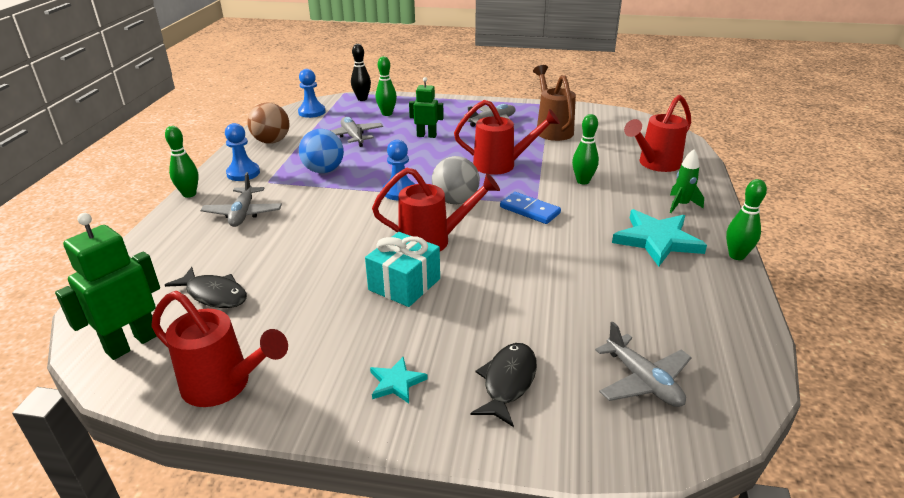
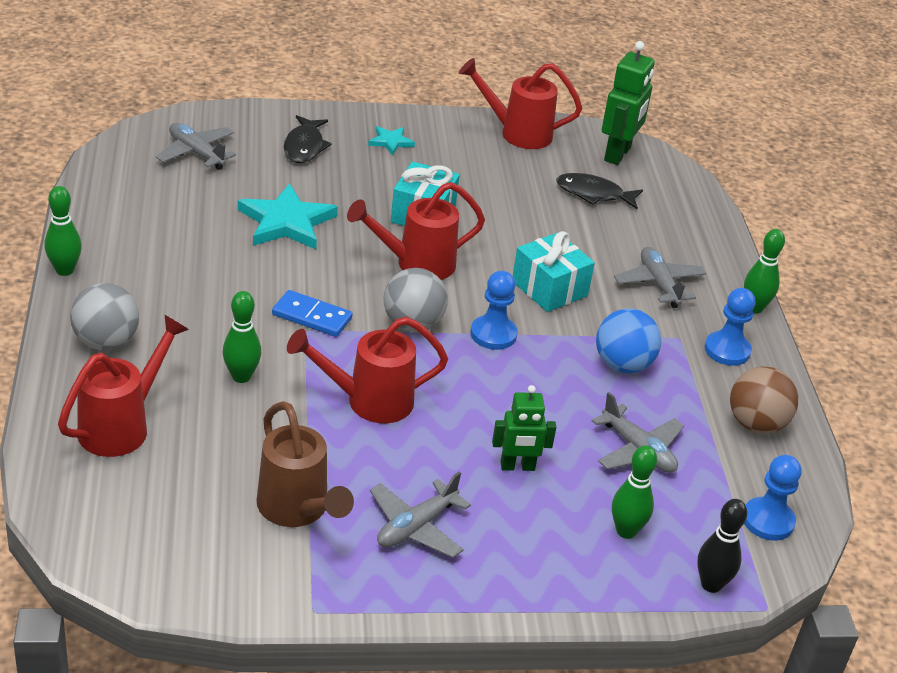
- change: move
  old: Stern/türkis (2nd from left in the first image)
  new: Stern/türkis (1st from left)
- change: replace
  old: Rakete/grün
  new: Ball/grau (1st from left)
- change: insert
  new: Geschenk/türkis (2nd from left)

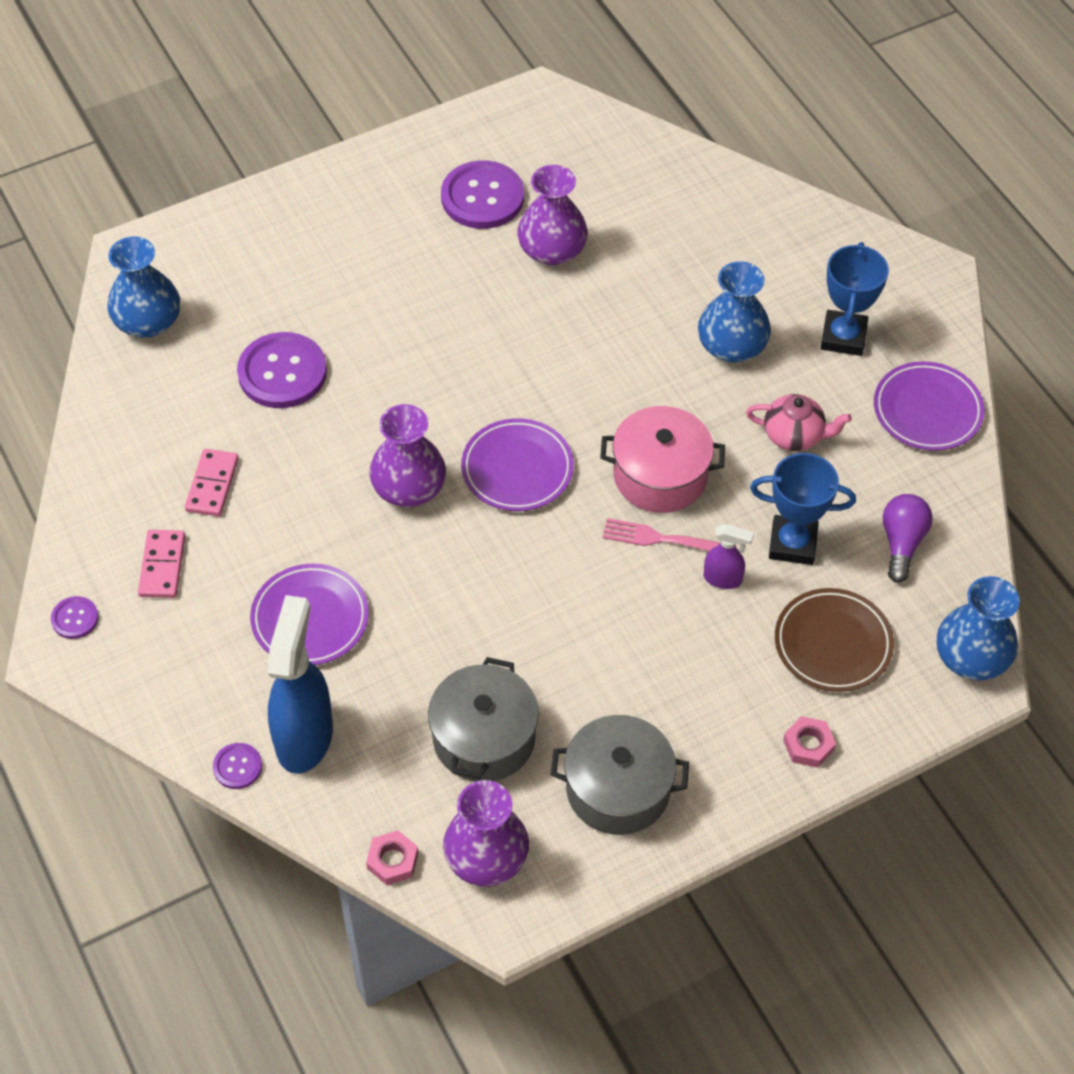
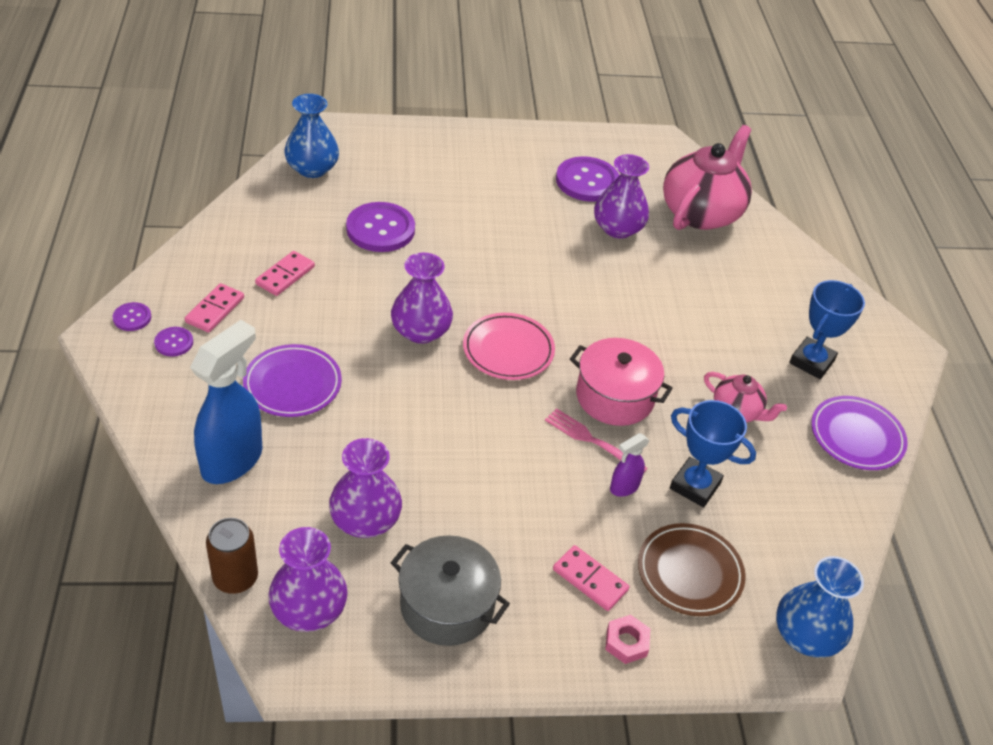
- change: move
  old: Knopf/lila (2nd from left)
- change: replace
  old: Sechskantmutter/rosa (1st from left)
  new: Dose/braun
- change: replace
  old: Kochtopf/grau (1st from left)
  new: Vase/lila (2nd from left)
- change: recolor
  old: Teller/lila (2nd from left)
  new: Teller/rosa
- change: delete
  old: Vase/blau (2nd from left)
- change: rotate
  old: Sprühflasche/lila
  degrees: 105
- change: delete
  old: Glühbirne/lila
- change: insert
  new: Dominostein/rosa (3rd from left)
- change: insert
  new: Teekanne/rosa (1st from left)

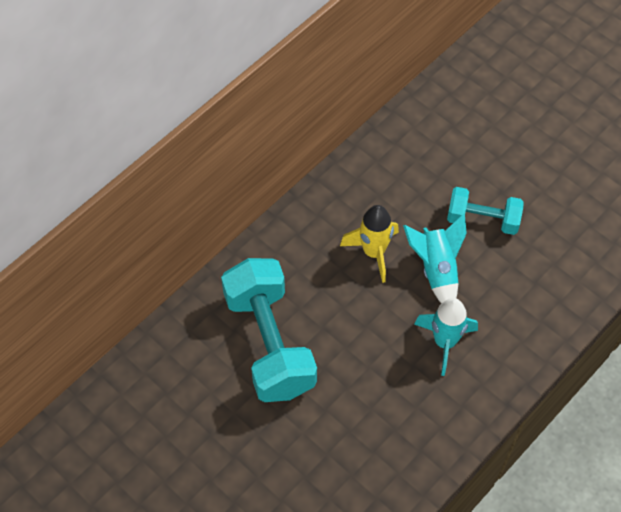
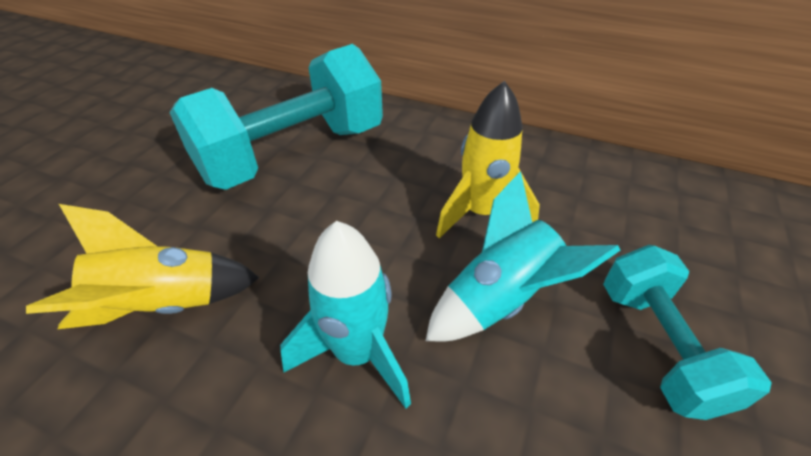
- change: insert
  new: Rakete/gelb (1st from left)

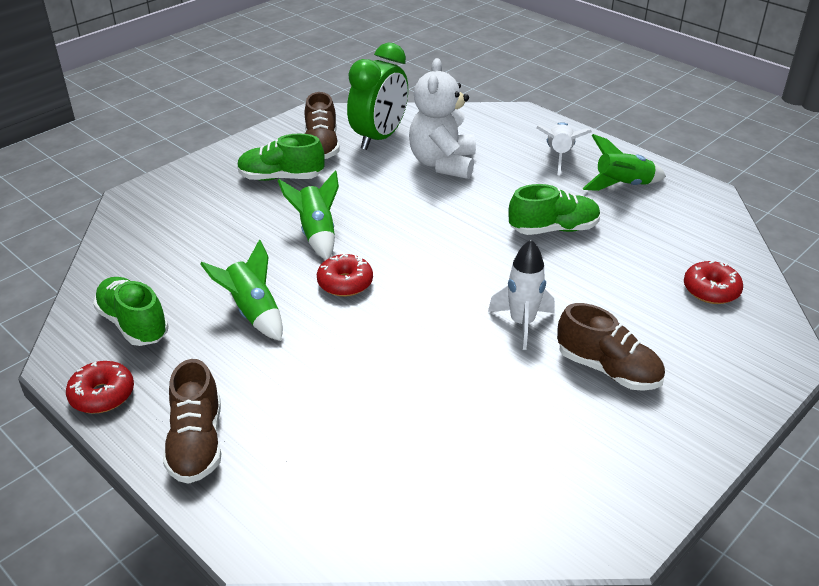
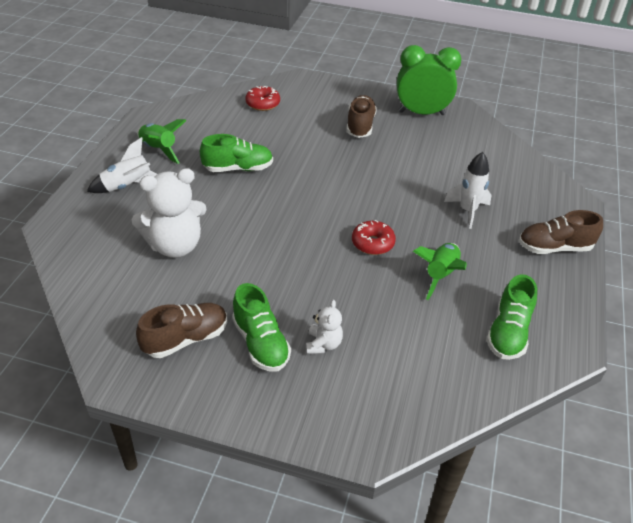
- change: delete
  old: Donut/rot (1st from left)
- change: rotate
  old: Schuh/braun (1st from left in the first image)
  degrees: -150
- change: delete
  old: Rakete/grün (2nd from left)
- change: move
  old: Wecker/grün
- change: move
  old: Rakete/weiß (1st from left in the first image)
  new: Rakete/weiß (2nd from left)
- change: rotate
  old: Schuh/grün (3rd from left in the first image)
  degrees: 120
- change: insert
  new: Teddybär/weiß (2nd from left)

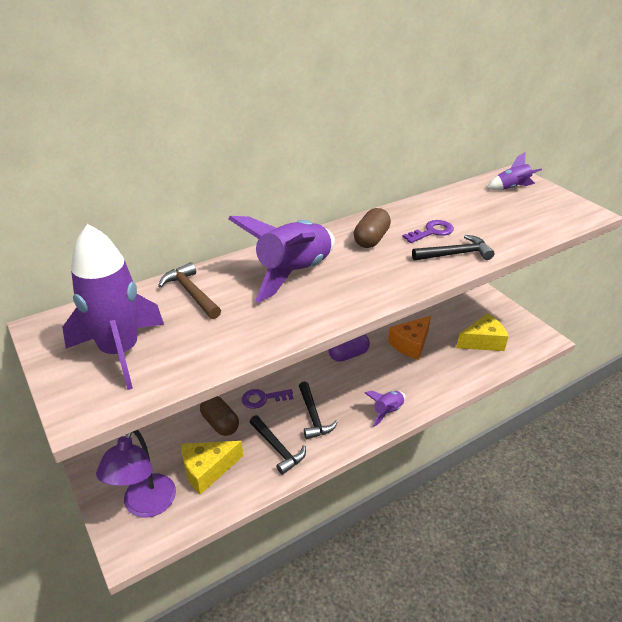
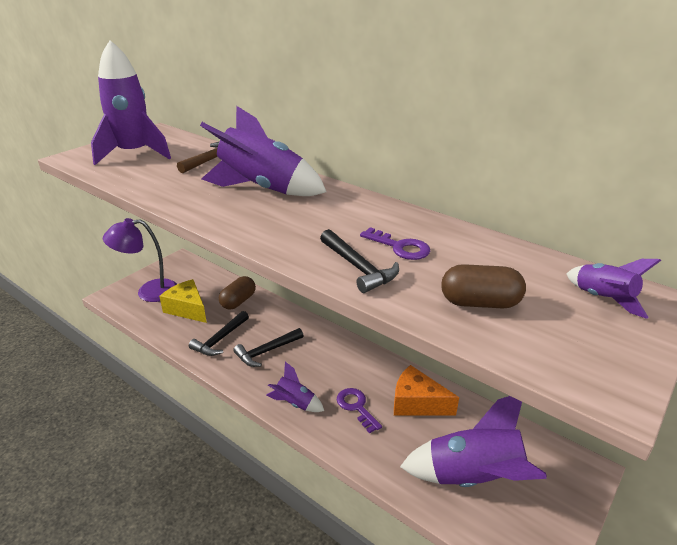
- change: move
  old: Schlüssel/lila (1st from left)
- change: delete
  old: Kapsel/lila
- change: move
  old: Kapsel/braun (2nd from left)
- change: replace
  old: Käse/gelb (2nd from left)
  new: Rakete/lila (4th from left)

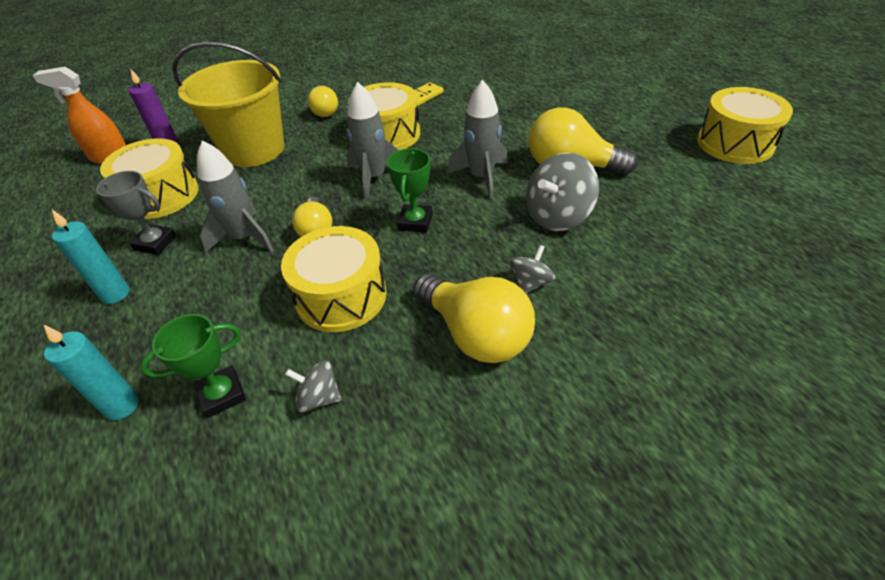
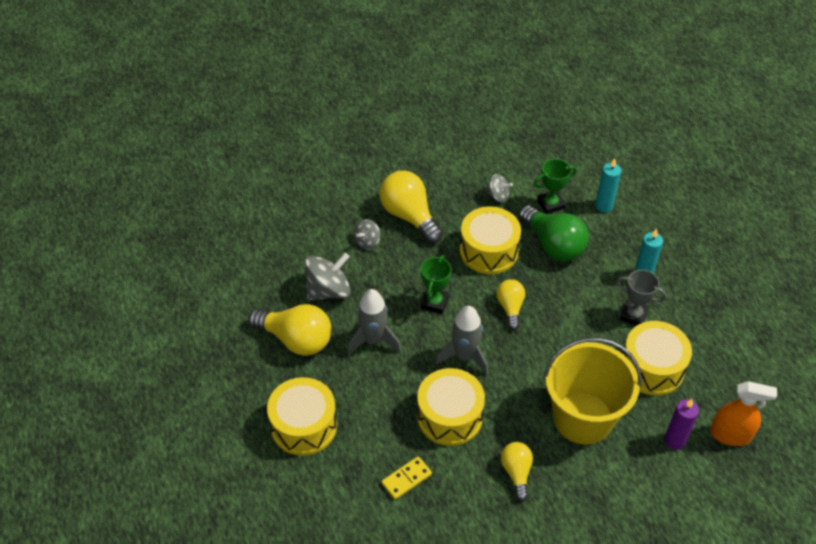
- change: delete
  old: Rakete/grau (1st from left)
- change: move
  old: Trommel/gelb (4th from left in the first image)
  new: Trommel/gelb (1st from left)
- change: insert
  new: Glühbirne/grün

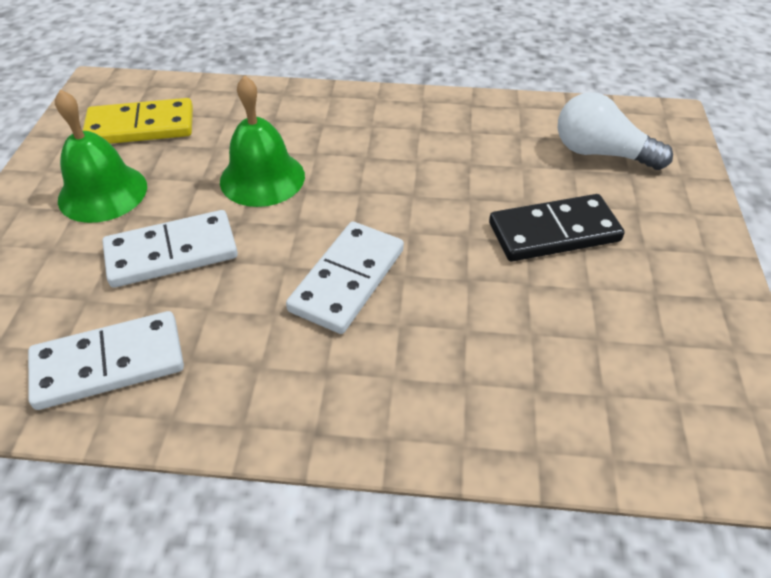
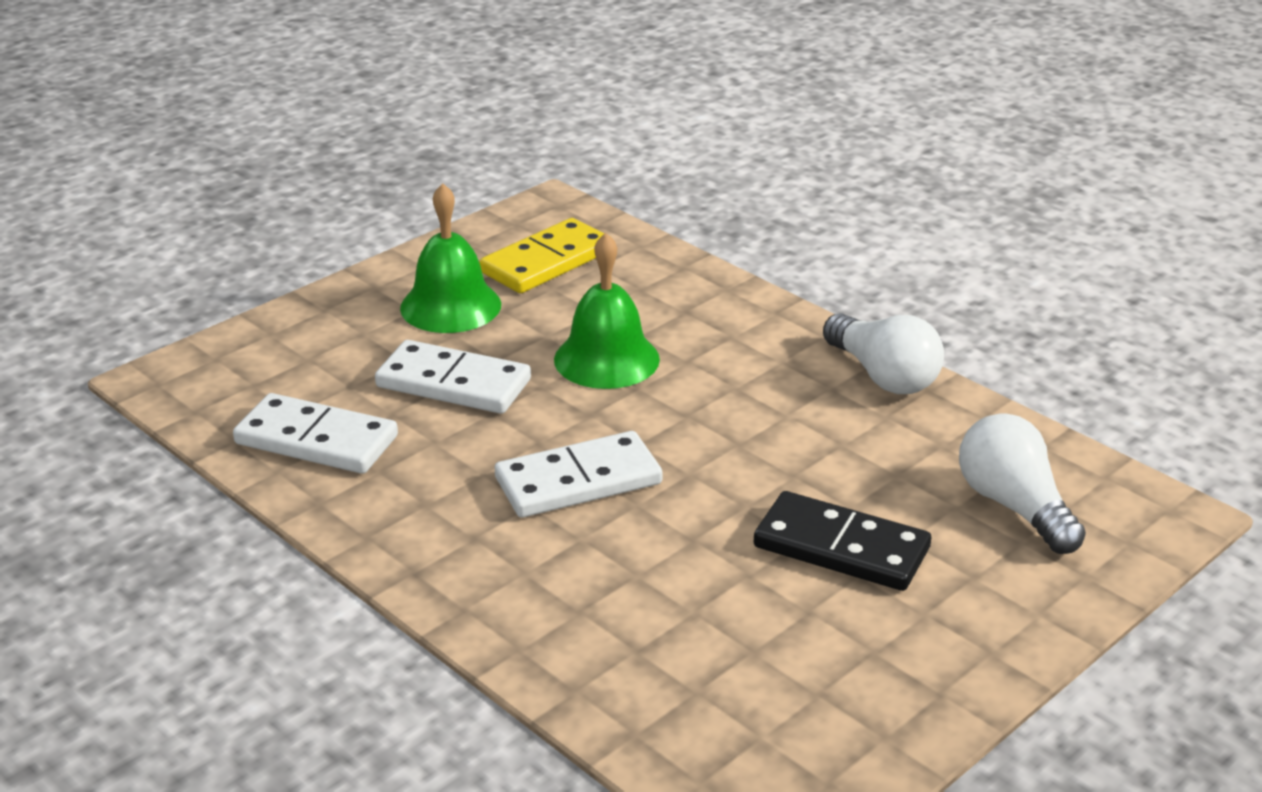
- change: rotate
  old: Dominostein/gelb
  degrees: -75
- change: insert
  new: Glühbirne/weiß (1st from left)

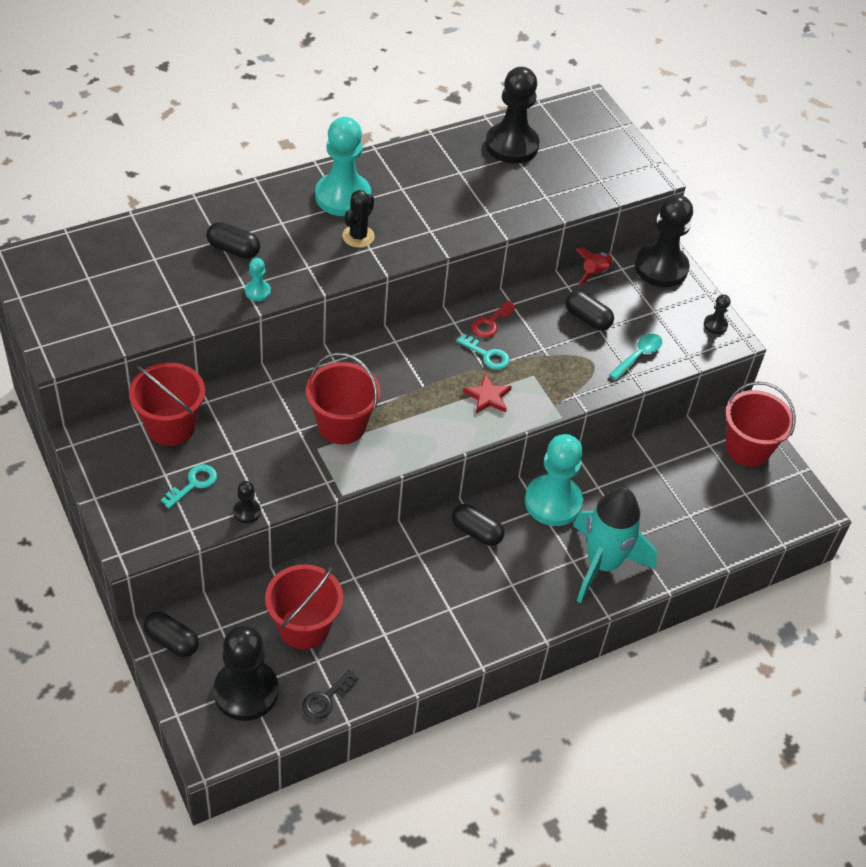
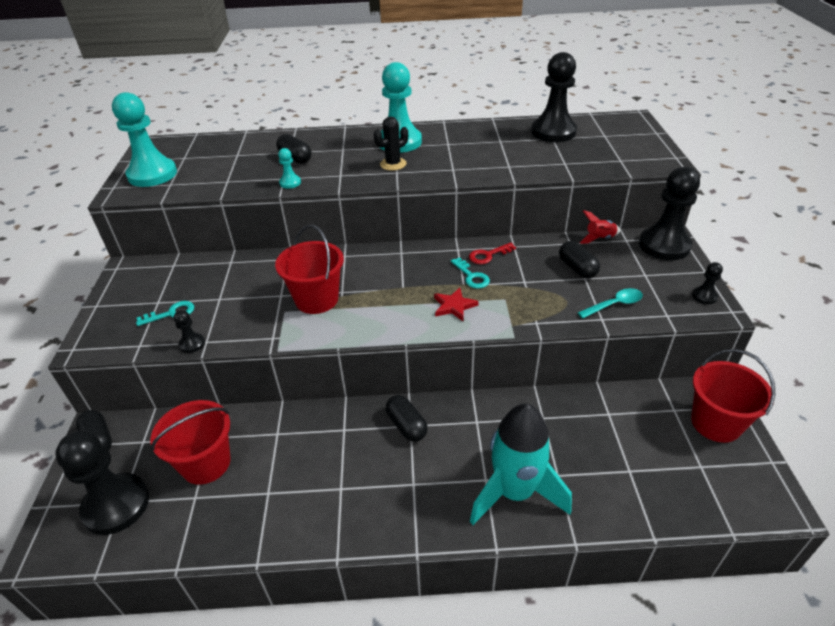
- change: delete
  old: Eimer/rot (1st from left)
- change: delete
  old: Schlüssel/schwarz
- change: move
  old: Bauer/türkis (3rd from left in the first image)
  new: Bauer/türkis (1st from left)

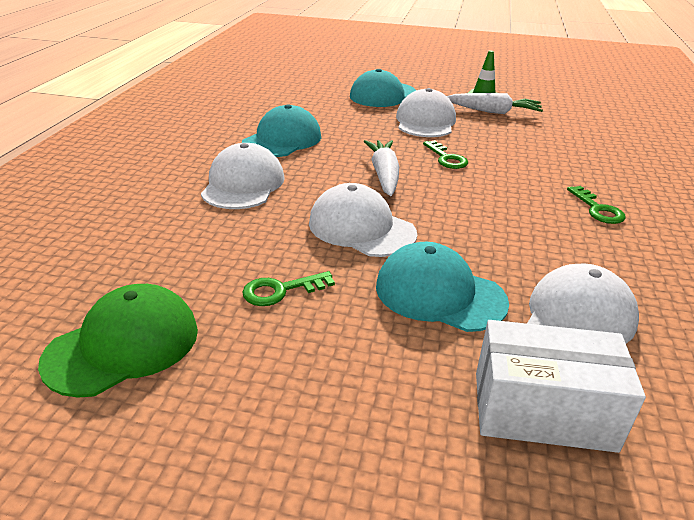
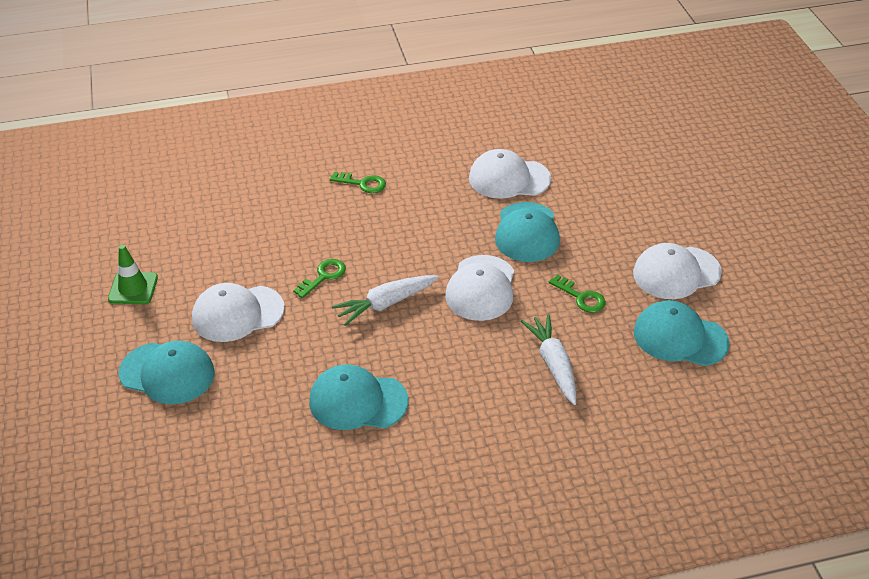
- change: recolor
  old: Kappe/grün
  new: Kappe/türkis (4th from left)
- change: move
  old: Kappe/weiß (1st from left in the first image)
  new: Kappe/weiß (4th from left)
- change: move
  old: Karotte/weiß (2nd from left)
- change: delete
  old: Schachtel/weiß
- change: rotate
  old: Schlüssel/grün (3rd from left in the first image)
  degrees: 60

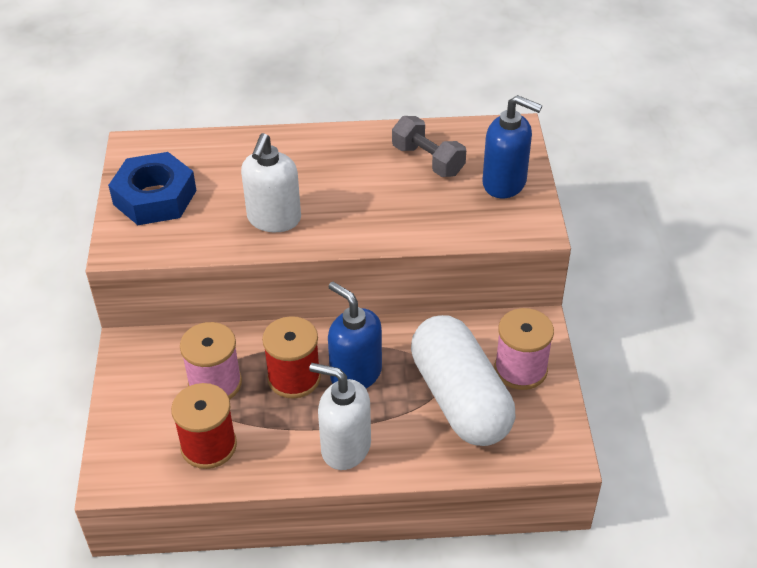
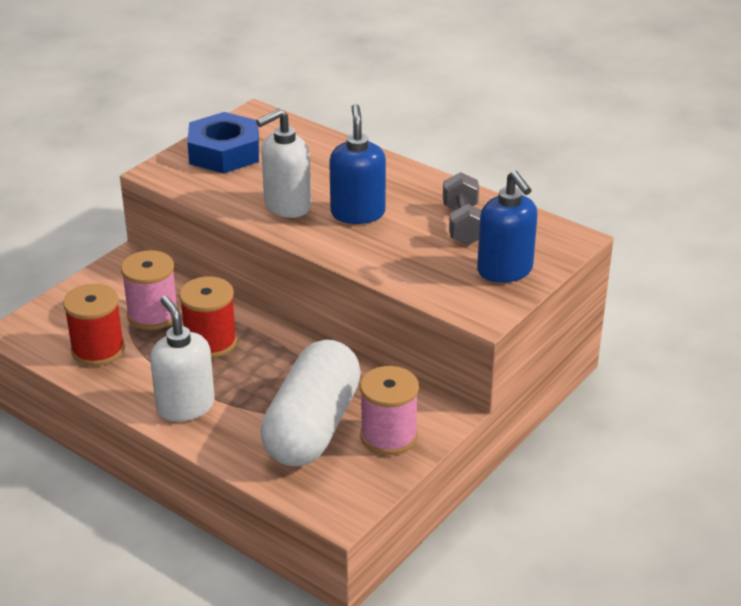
- change: move
  old: Seifenspender/blau (1st from left)

